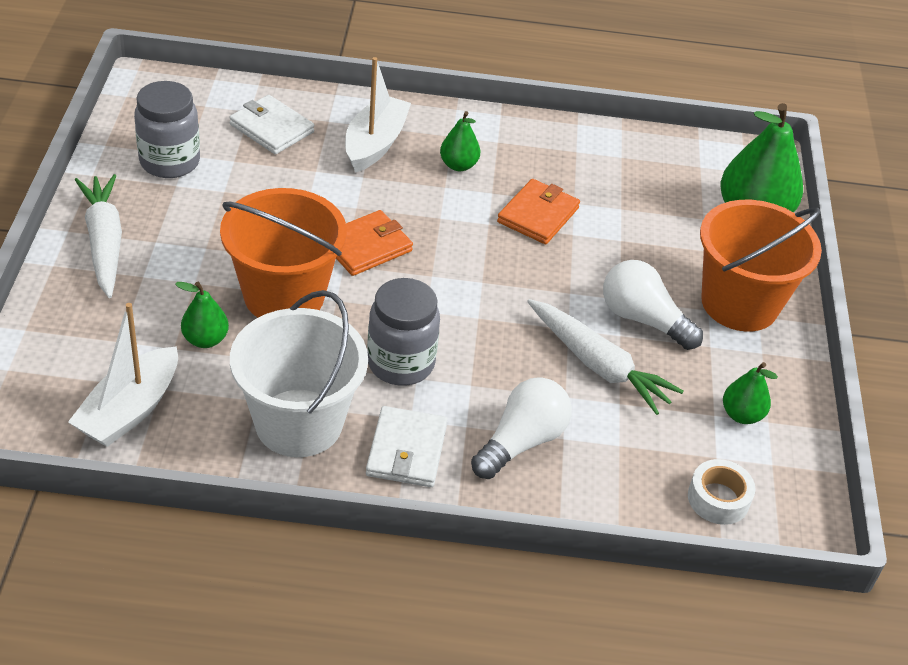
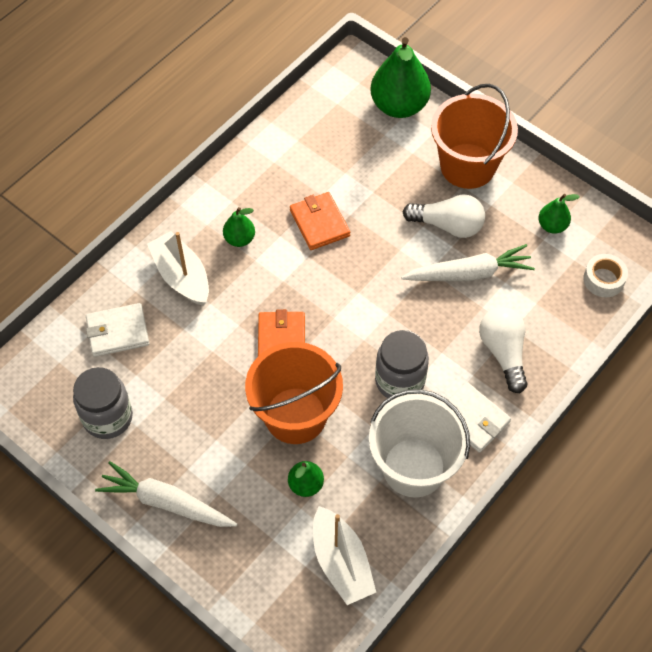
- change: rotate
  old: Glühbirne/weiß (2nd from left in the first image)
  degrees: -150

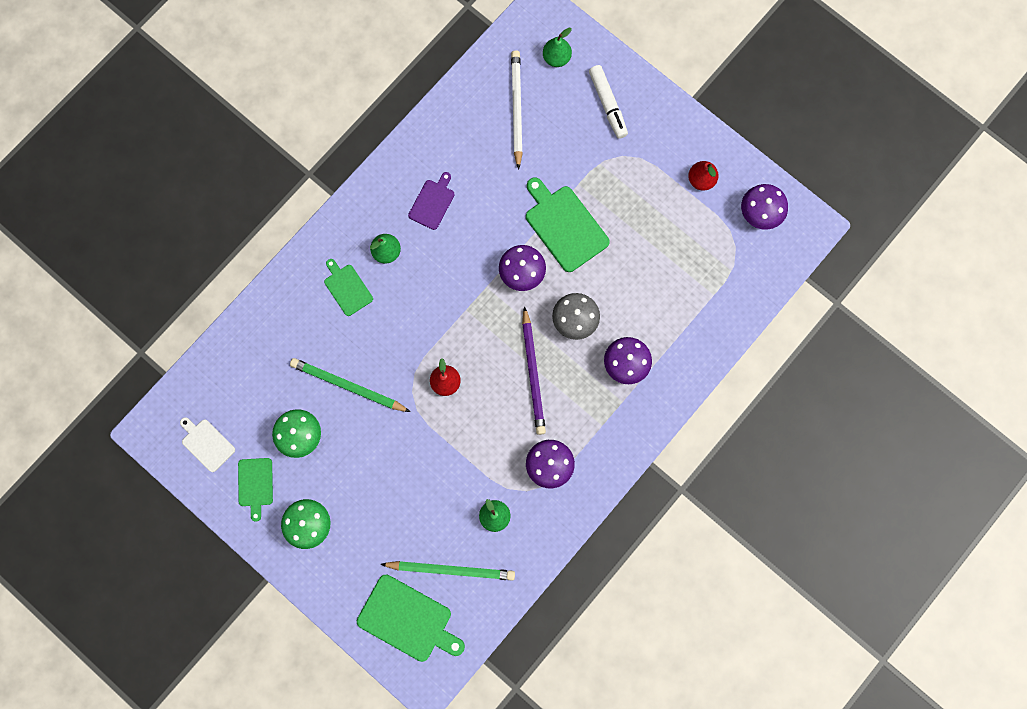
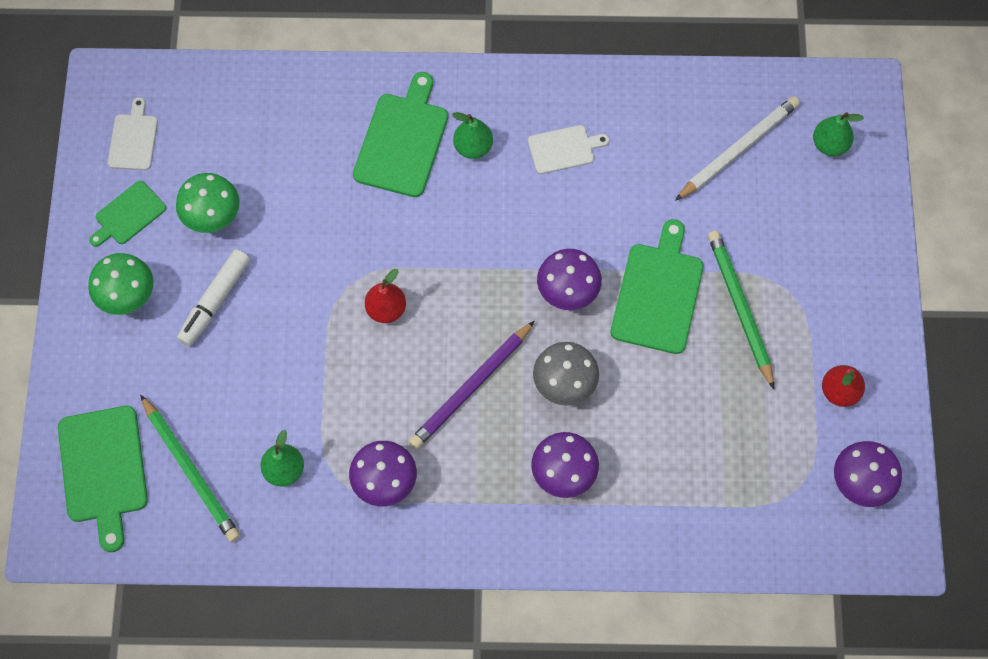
- change: move
  old: Bleistift/grün (1st from left in the first image)
  new: Bleistift/grün (2nd from left)
- change: resize
  old: Schneidebrett/grün (2nd from left in the first image)
  factor: 1.7
- change: recolor
  old: Schneidebrett/lila
  new: Schneidebrett/weiß (2nd from left)
- change: move
  old: Filzstift/weiß

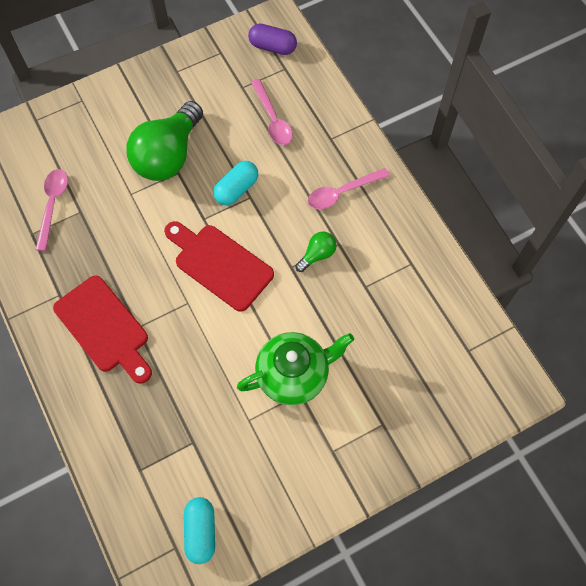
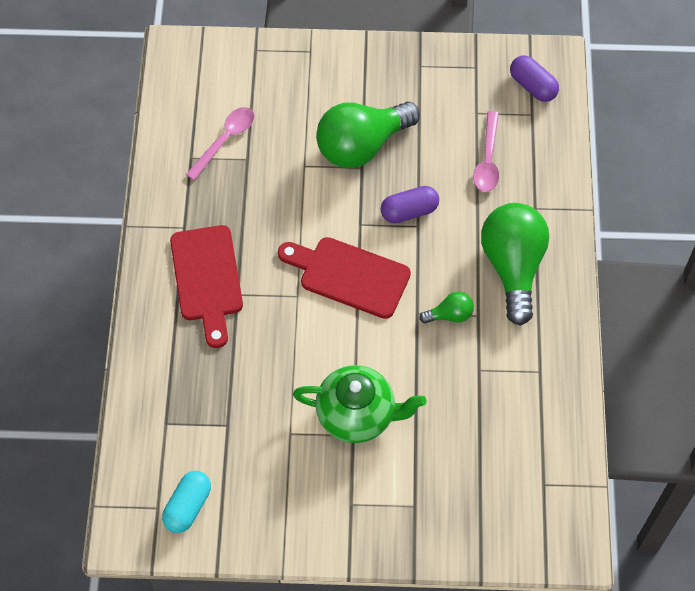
- change: rotate
  old: Schneidebrett/rot (2nd from left)
  degrees: -45
- change: recolor
  old: Kapsel/türkis (2nd from left)
  new: Kapsel/lila (1st from left)
- change: replace
  old: Löffel/rosa (3rd from left)
  new: Glühbirne/grün (3rd from left)

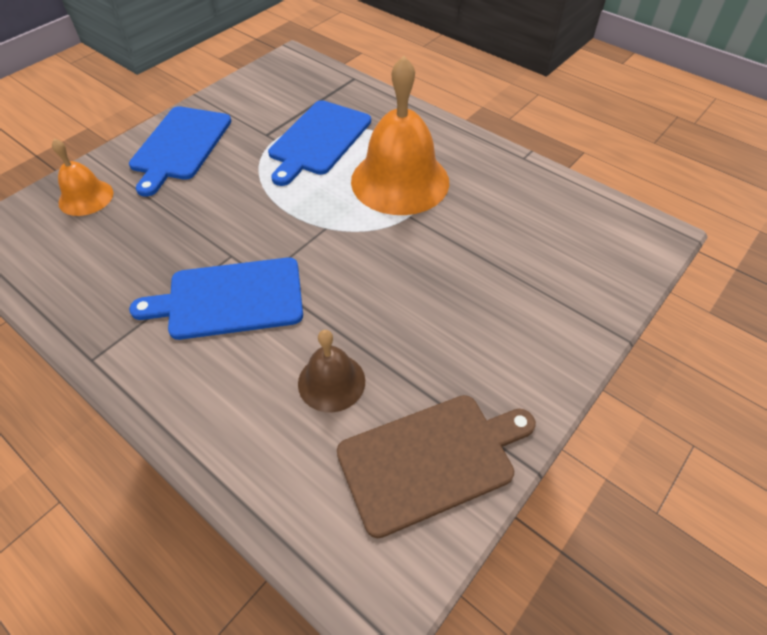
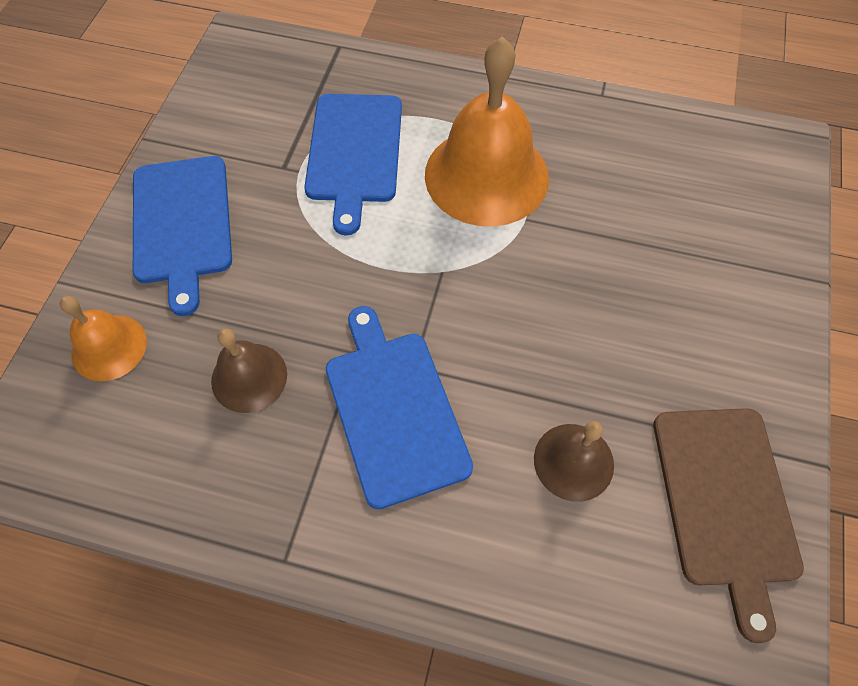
- change: rotate
  old: Schneidebrett/blau (2nd from left in the first image)
  degrees: 105
- change: rotate
  old: Schneidebrett/braun
  degrees: 135
- change: insert
  new: Glocke/braun (1st from left)

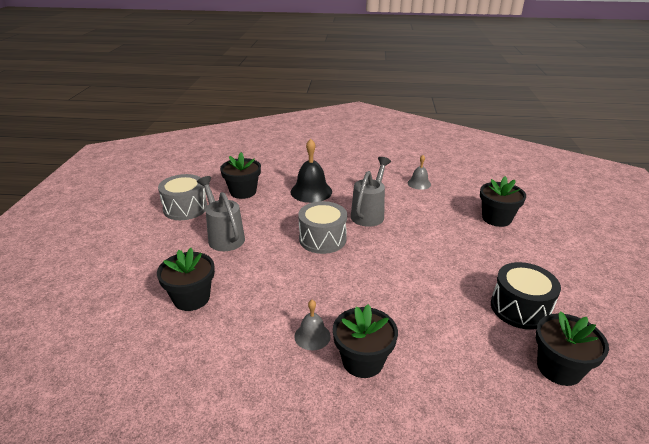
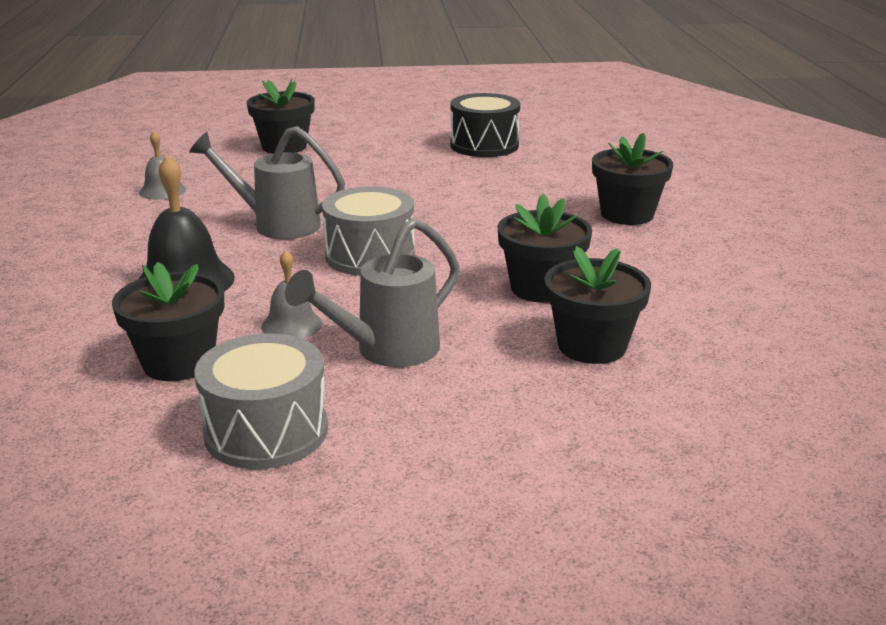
- change: move
  old: Glocke/grau (1st from left in the first image)
  new: Glocke/grau (2nd from left)
- change: move
  old: Blumentopf/schwarz (5th from left in the first image)
  new: Blumentopf/schwarz (3rd from left)

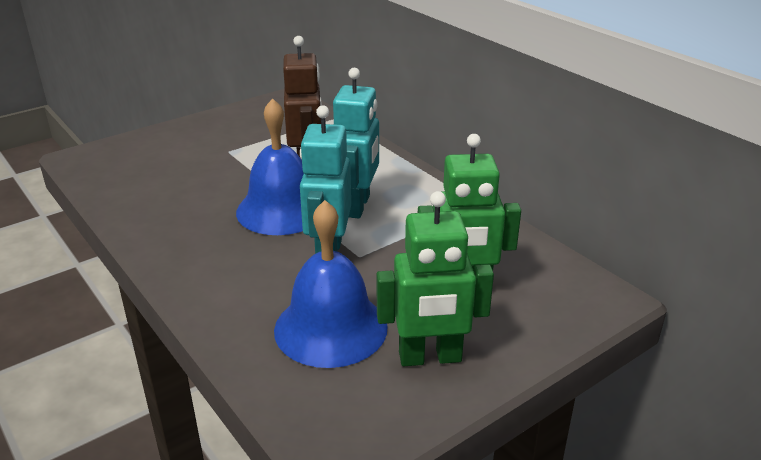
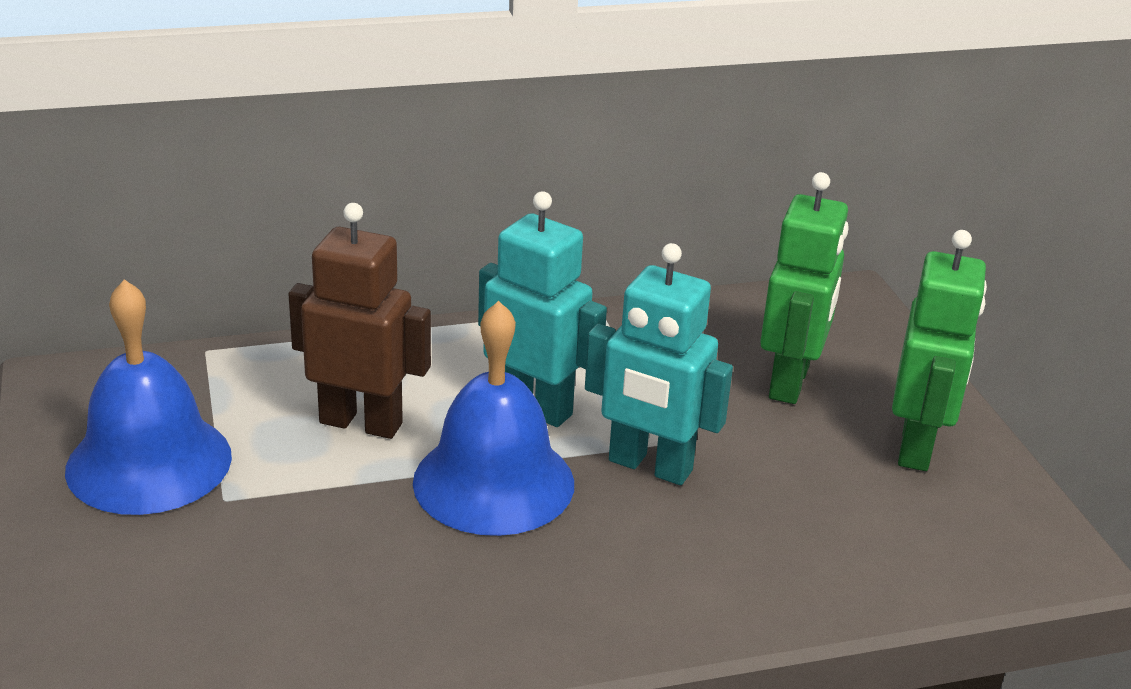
- change: move
  old: Glocke/blau (2nd from left in the first image)
  new: Glocke/blau (1st from left)

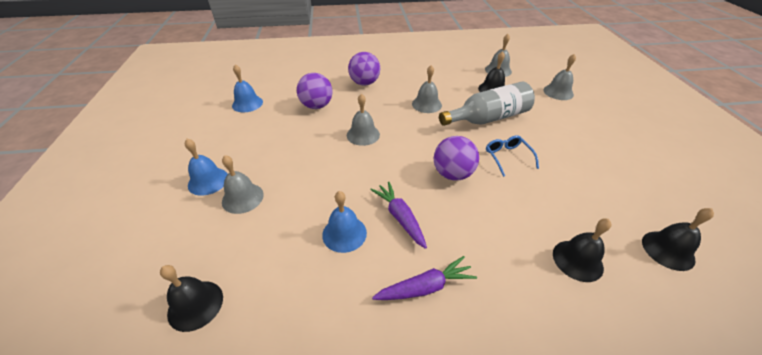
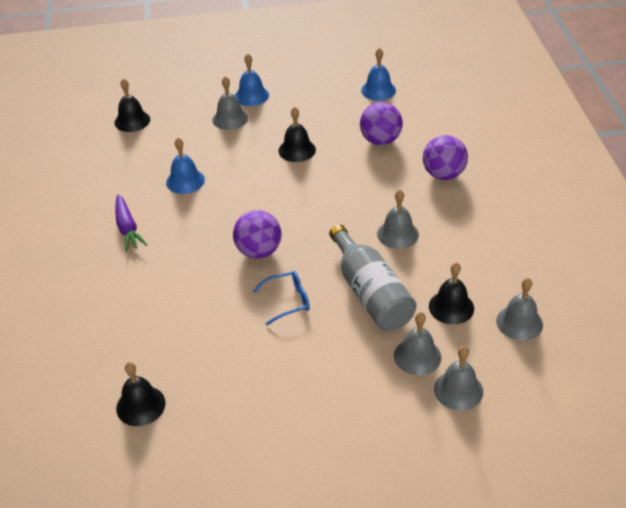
- change: move
  old: Glocke/grau (2nd from left in the first image)
  new: Glocke/grau (3rd from left)
- change: delete
  old: Karotte/lila (1st from left)
- change: move
  old: Glocke/schwarz (3rd from left)

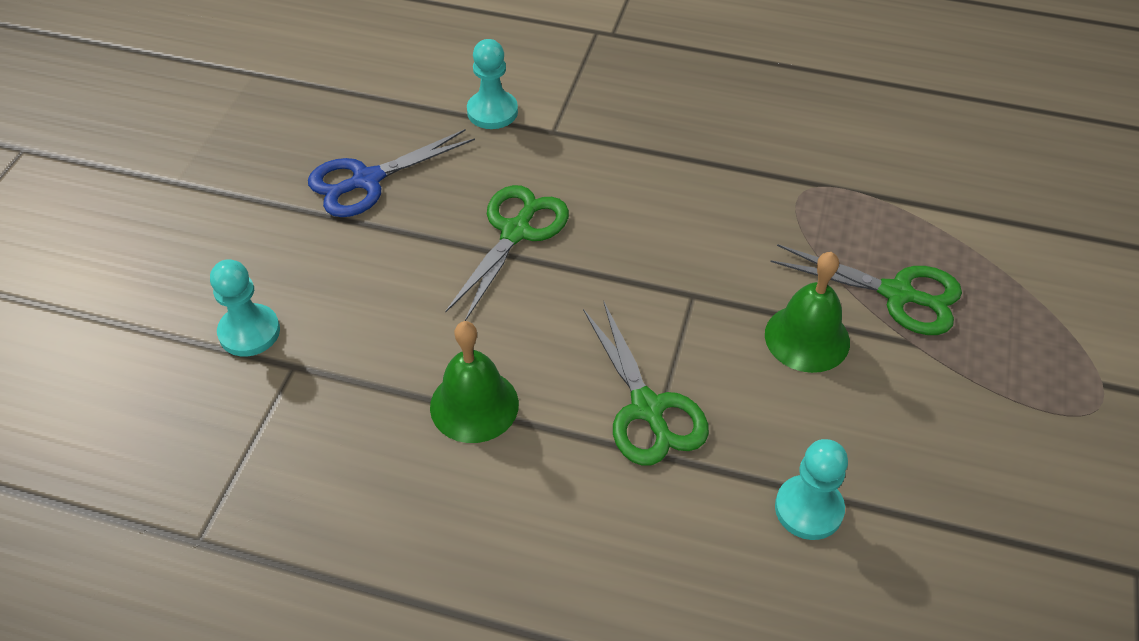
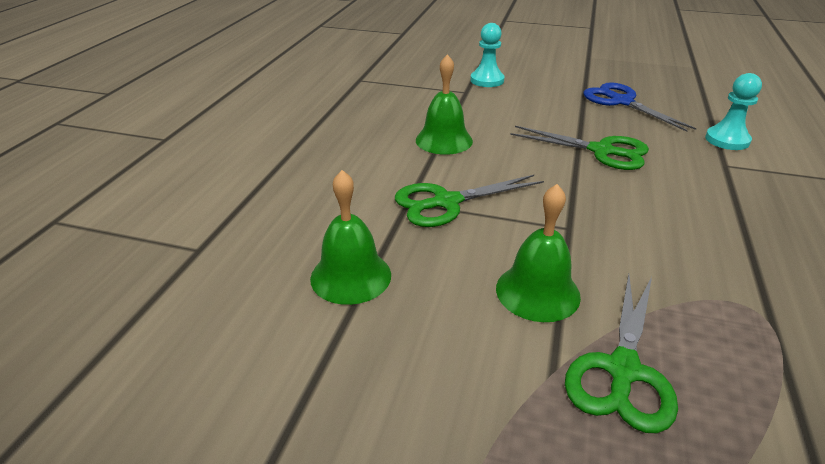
- change: replace
  old: Bauer/türkis (3rd from left)
  new: Glocke/grün (1st from left)

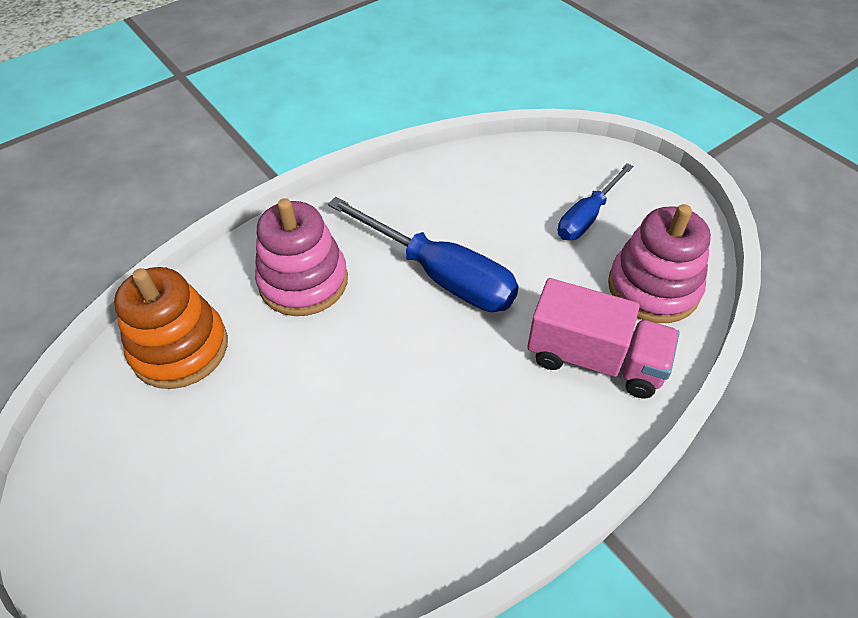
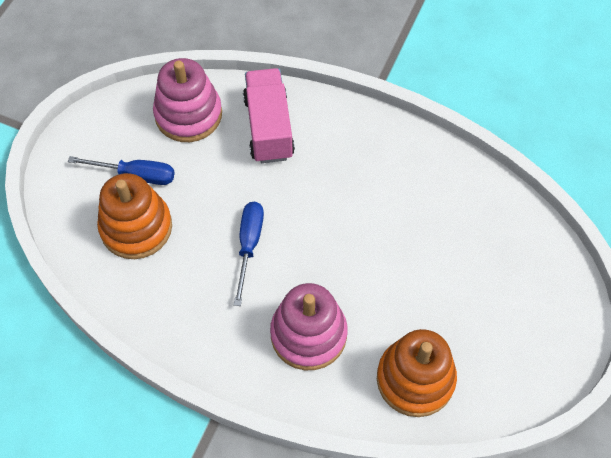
- change: resize
  old: Schraubenzieher/blau (1st from left in the first image)
  factor: 0.61
- change: insert
  new: Stapelspielzeug/orange (1st from left)

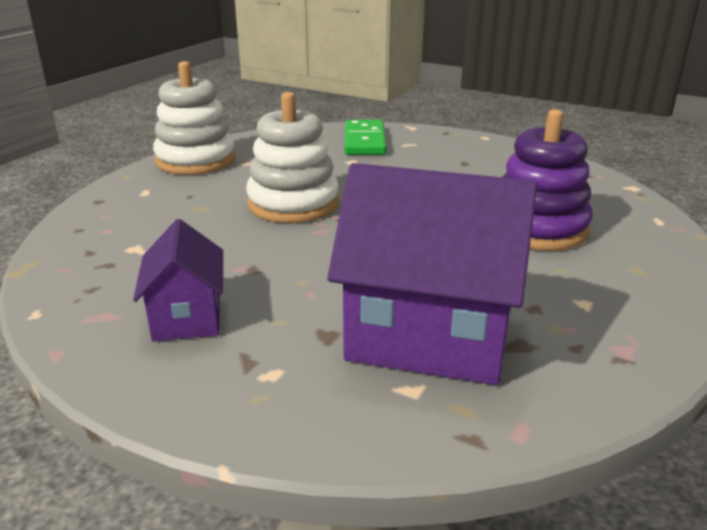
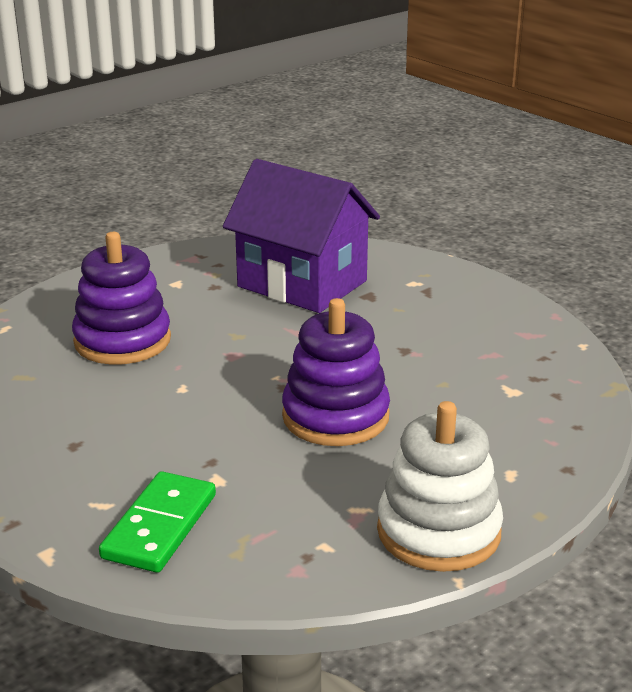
- change: delete
  old: Haus/lila (1st from left)
- change: recolor
  old: Stapelspielzeug/weiß (2nd from left)
  new: Stapelspielzeug/lila (2nd from left)

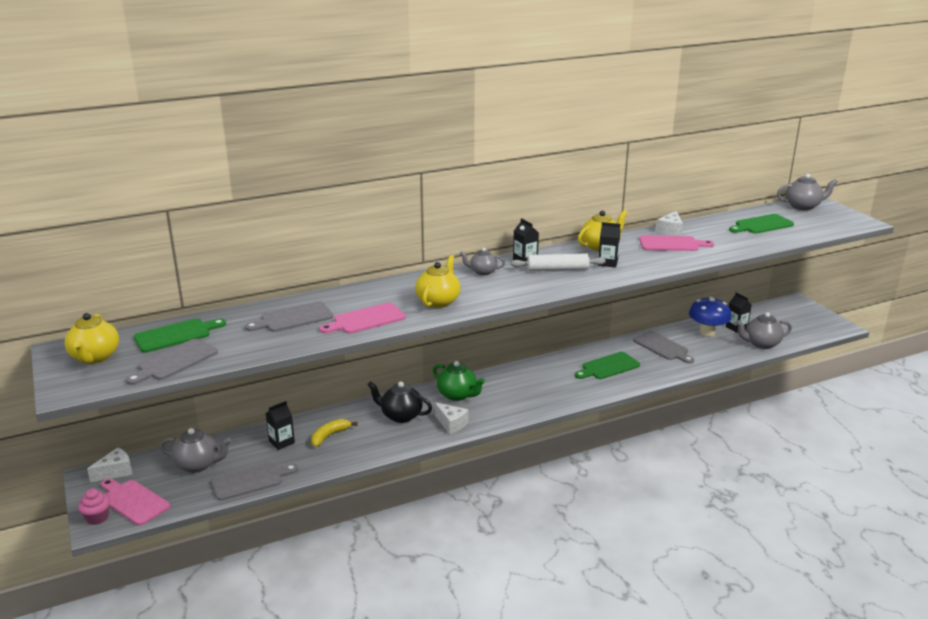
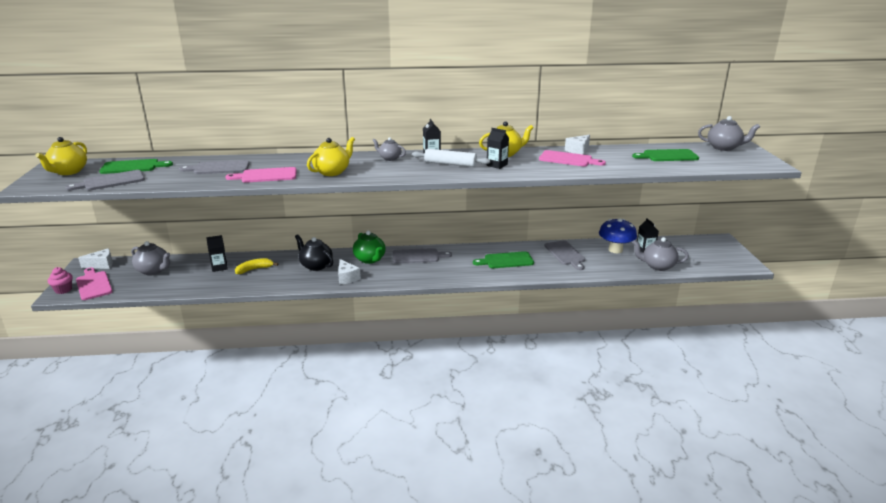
- change: move
  old: Schneidebrett/grau (2nd from left in the first image)
  new: Schneidebrett/grau (3rd from left)

